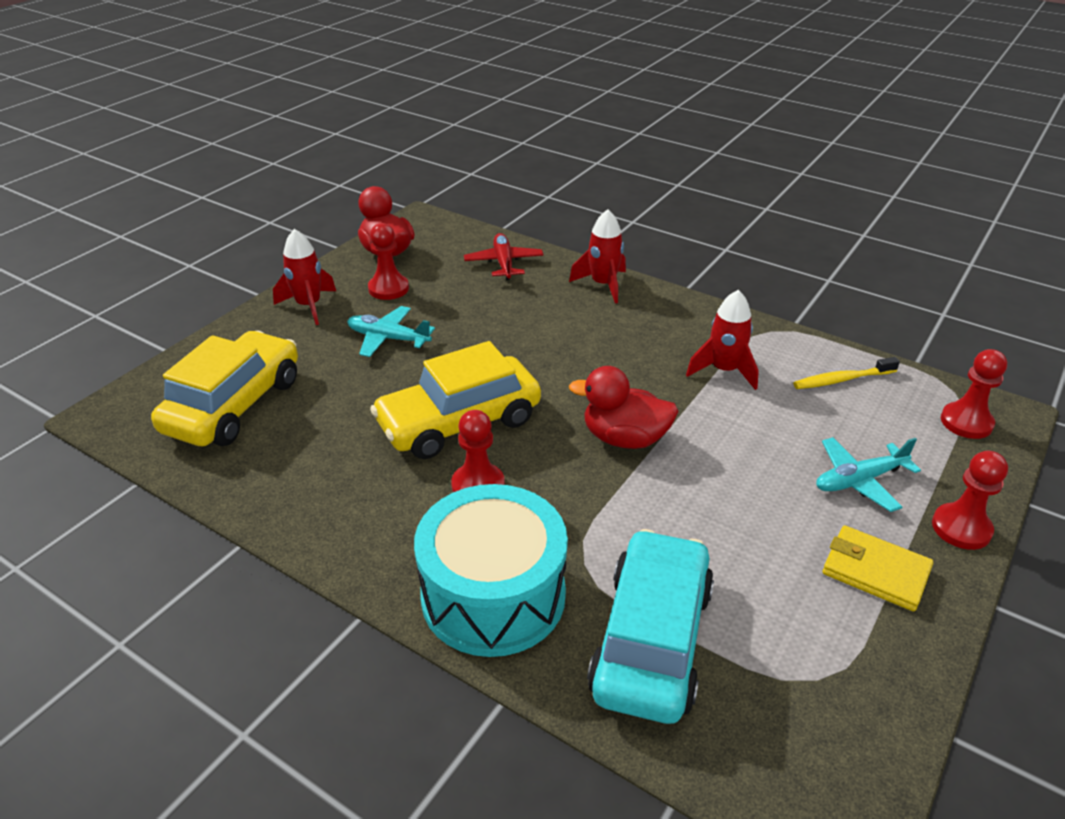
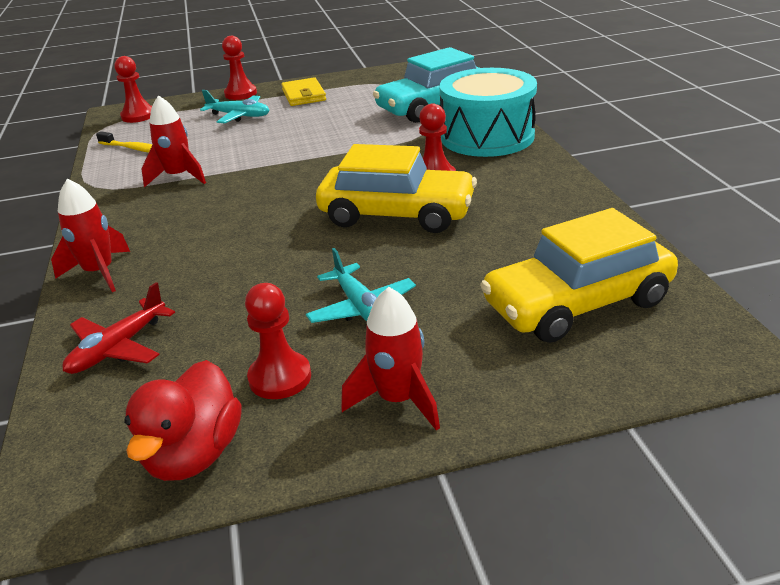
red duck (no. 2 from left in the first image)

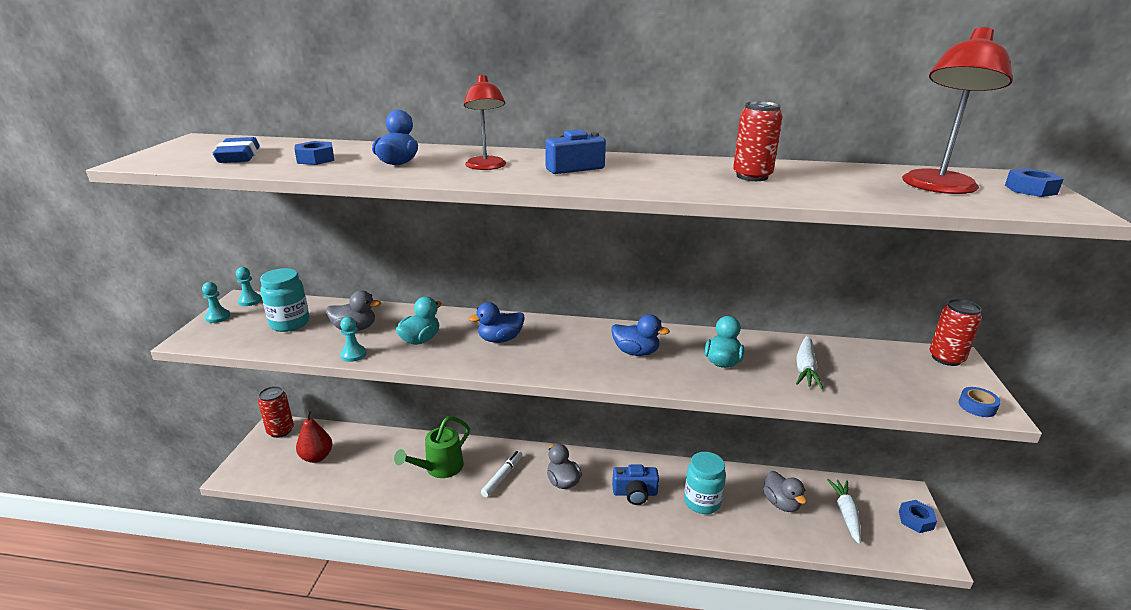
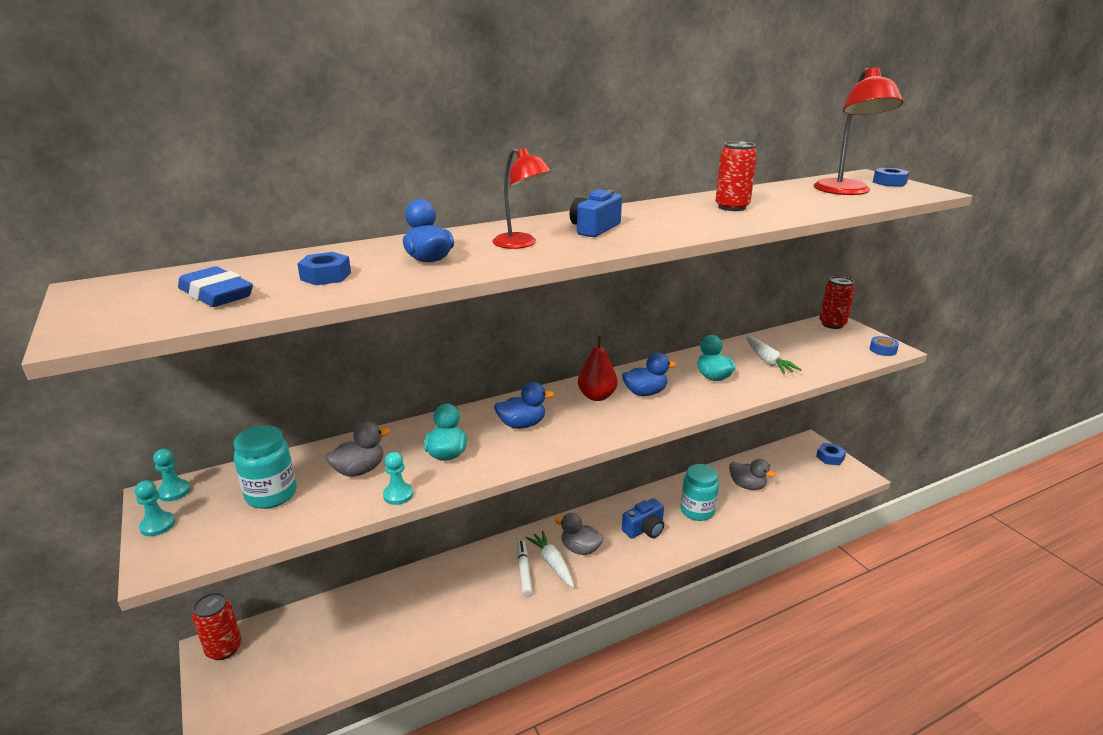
blue duck (no. 2 from left); white carrot (no. 1 from left); red pear; green watering can

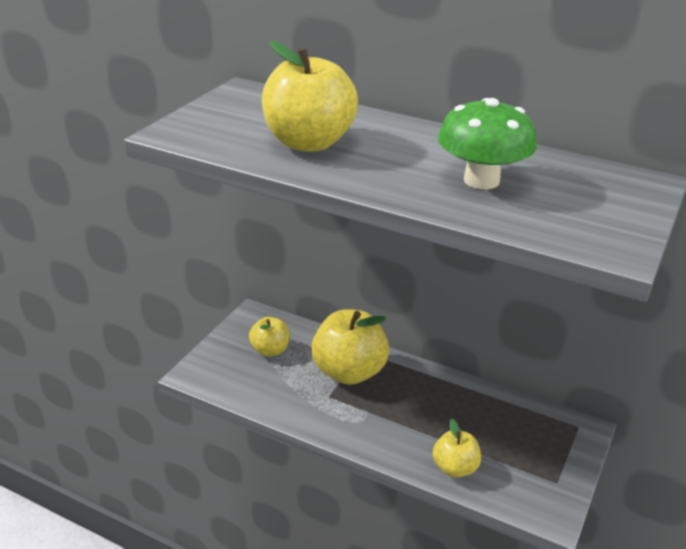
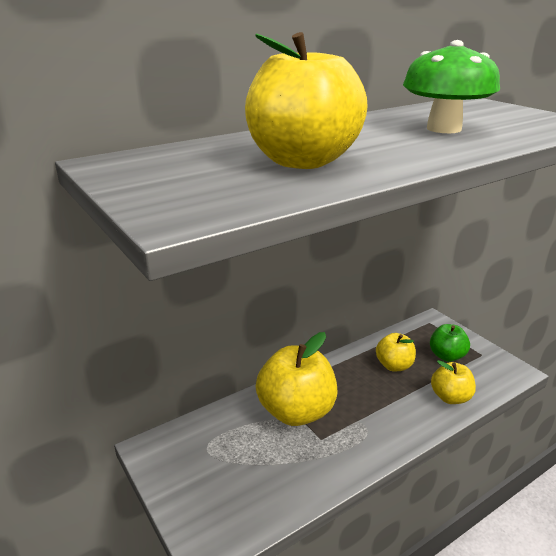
yellow apple (no. 3 from left); green apple

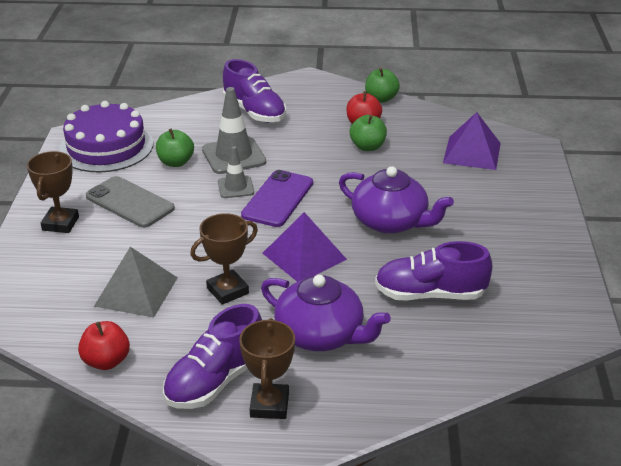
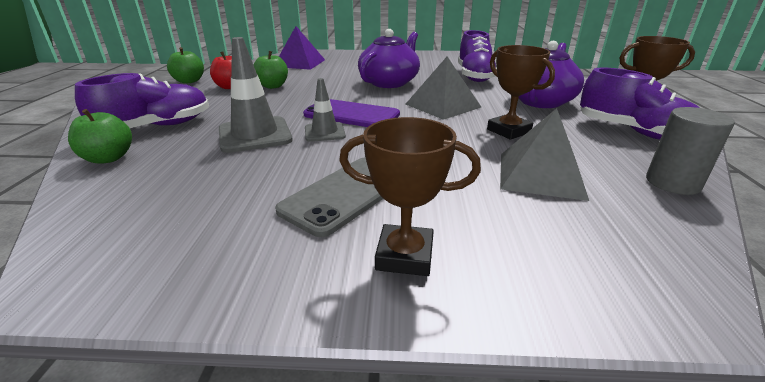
green apple (no. 1 from left); grey pyramid (no. 1 from left); grey cylinder; purple cake

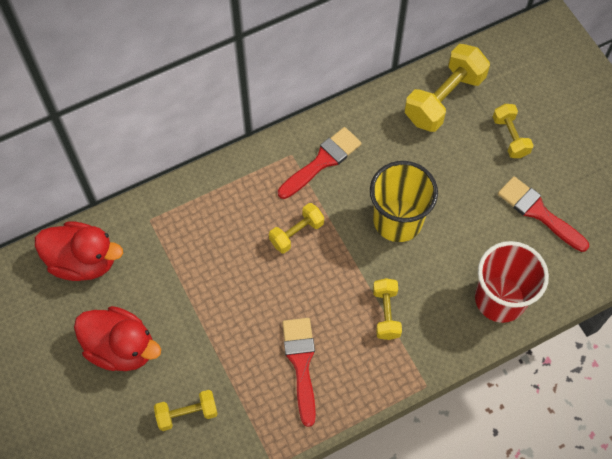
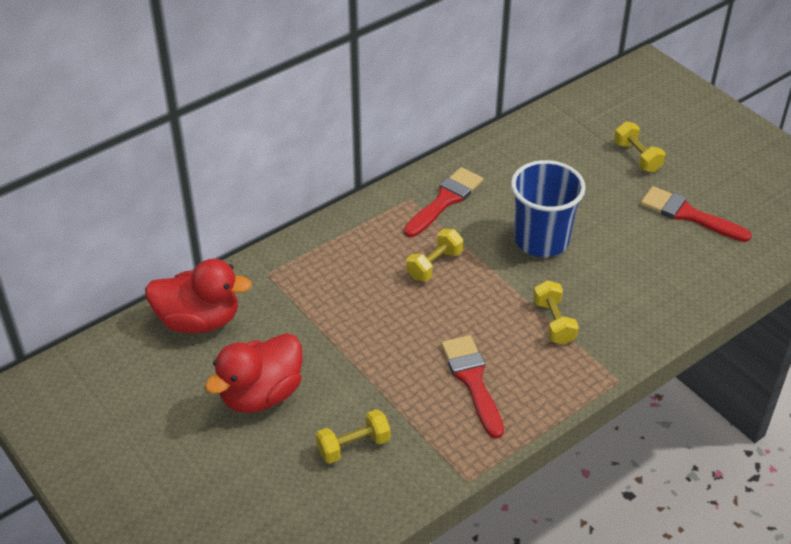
red duck (no. 2 from left); blue cup; yellow dumbbell (no. 4 from left in the first image); red cup

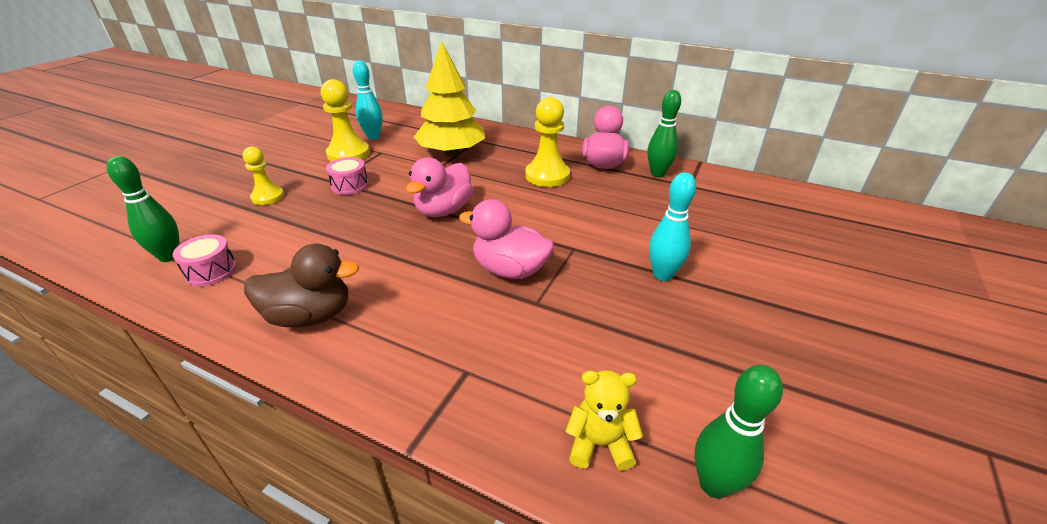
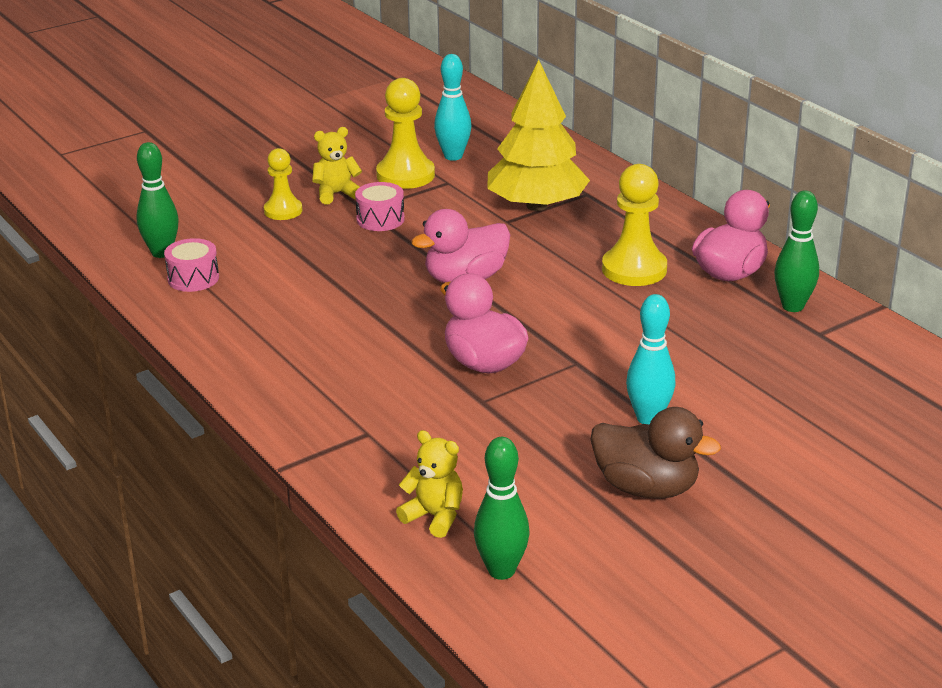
yellow teddy bear (no. 1 from left); brown duck

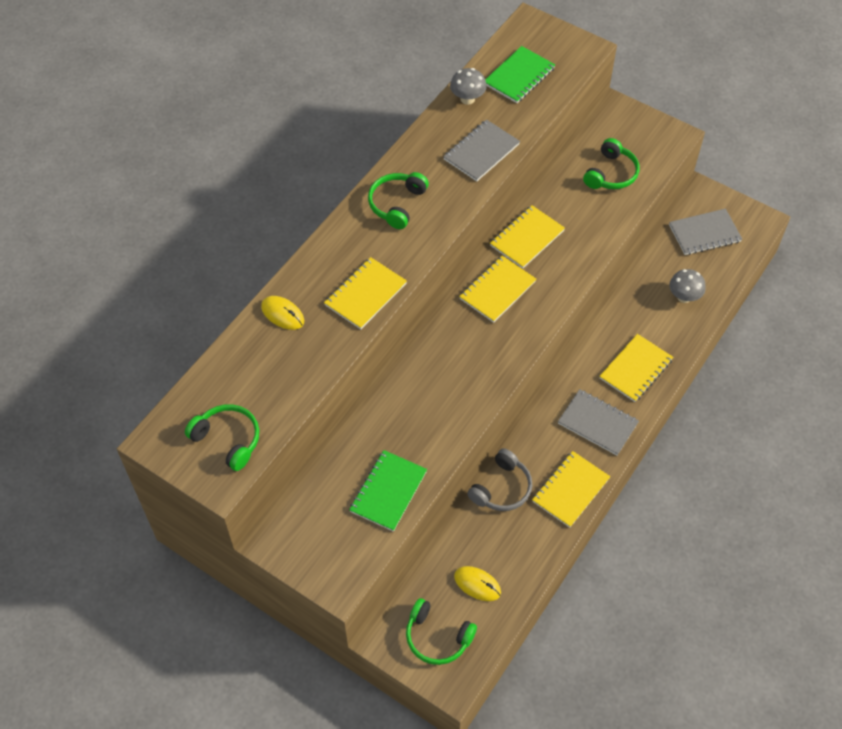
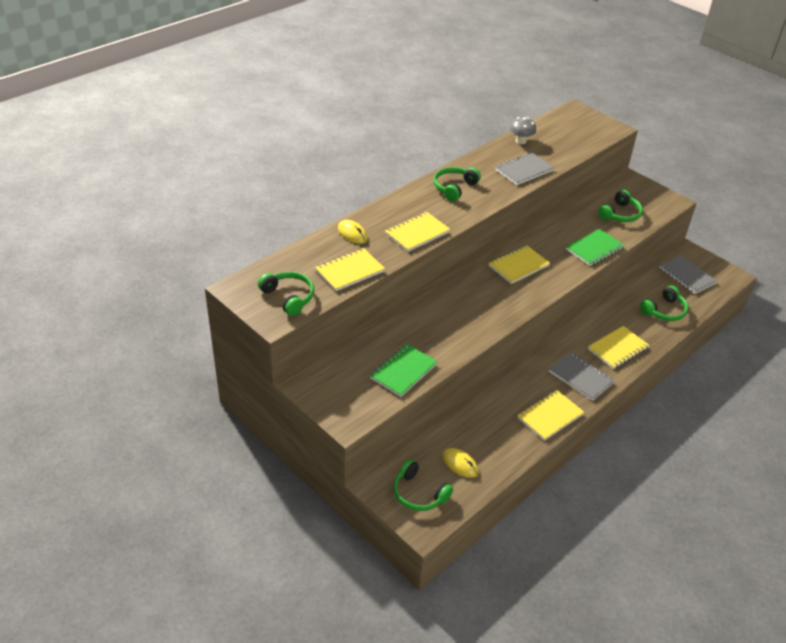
yellow notebook (no. 1 from left); green notebook (no. 2 from left); green headphones (no. 5 from left); grey notebook (no. 3 from left); grey headphones

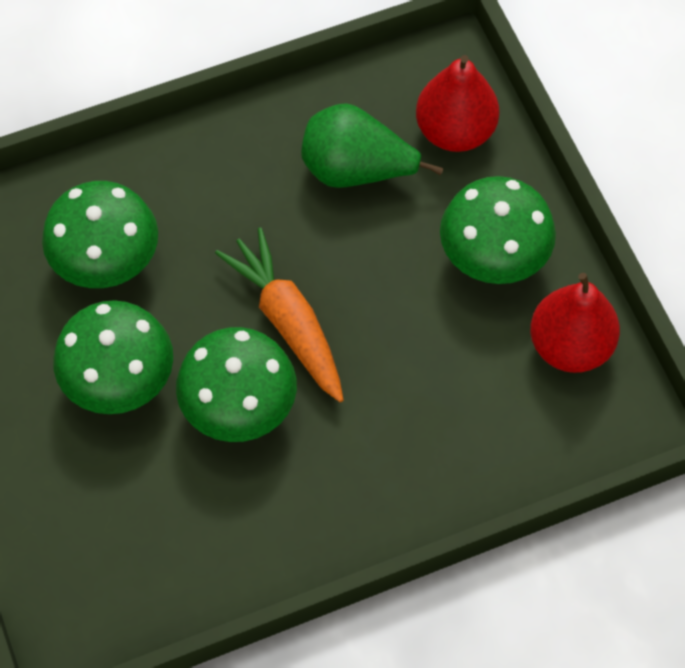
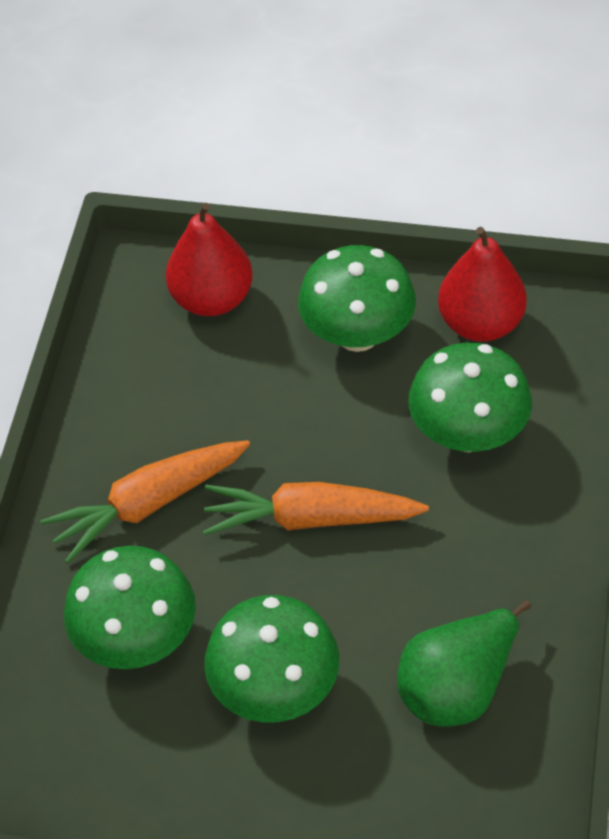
orange carrot (no. 1 from left); green pear; green mushroom (no. 4 from left)

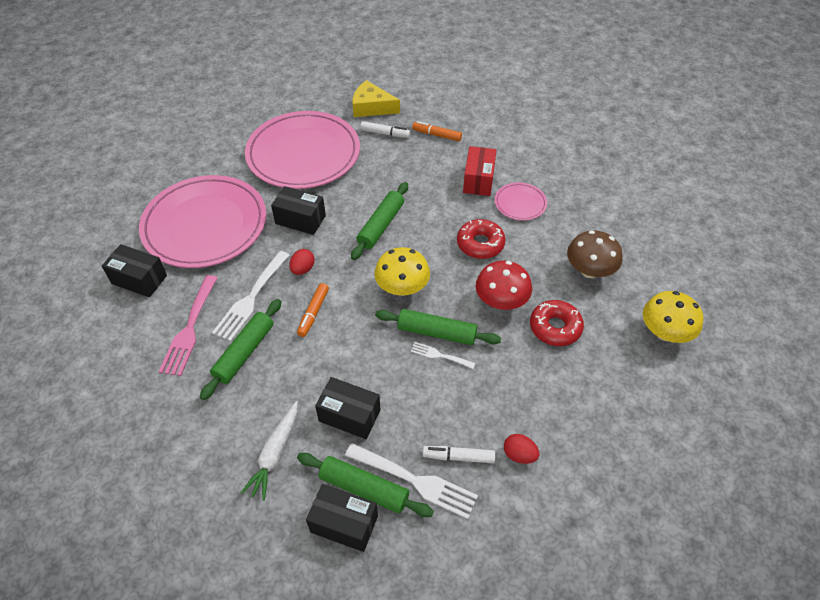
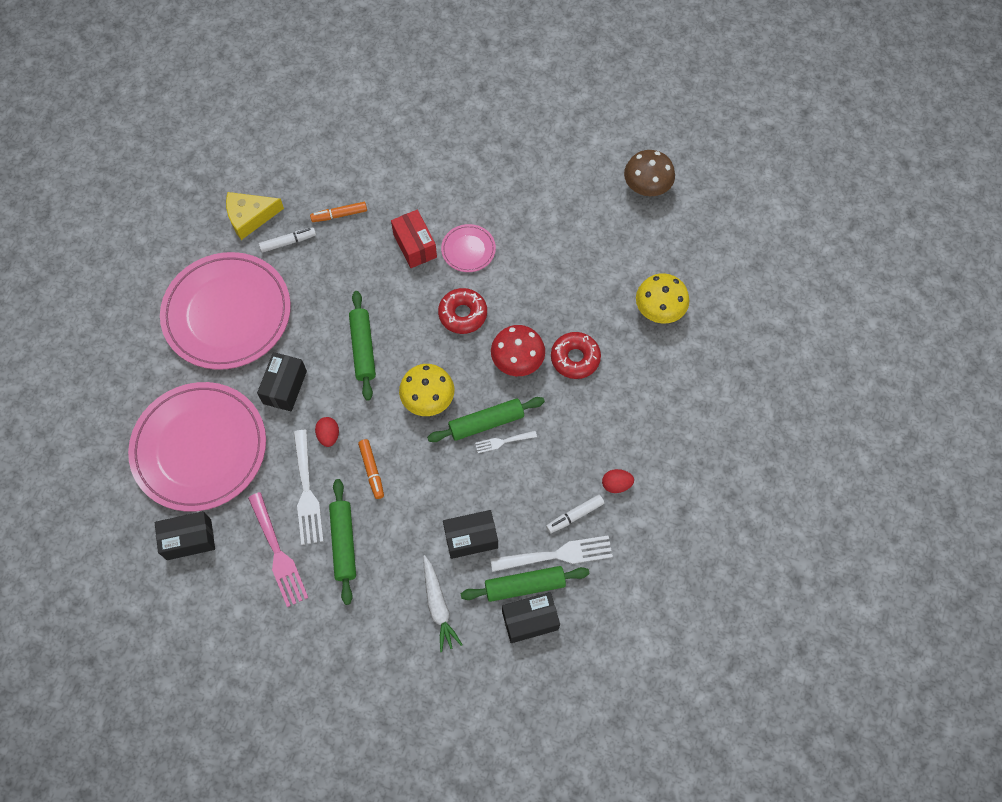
black box (no. 2 from left); brown mushroom

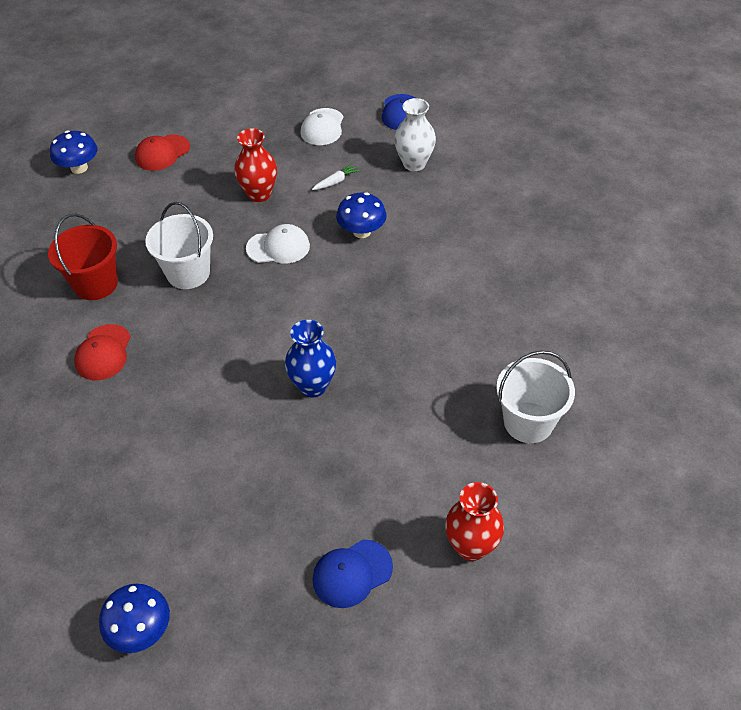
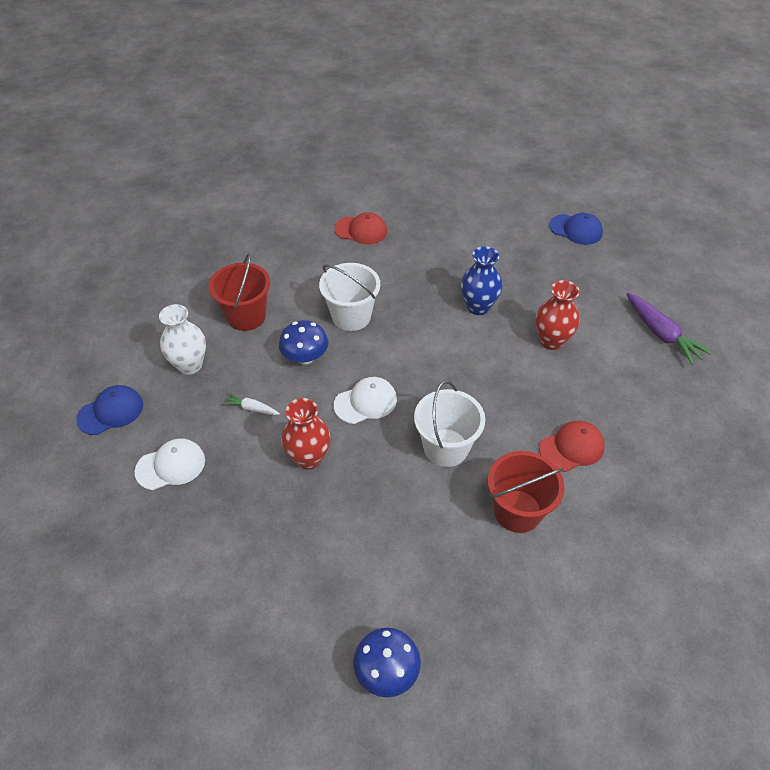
red bucket (no. 1 from left); white bucket (no. 1 from left); red cap (no. 1 from left); white cap (no. 2 from left); red vase (no. 2 from left); purple carrot; blue mushroom (no. 2 from left in the first image)

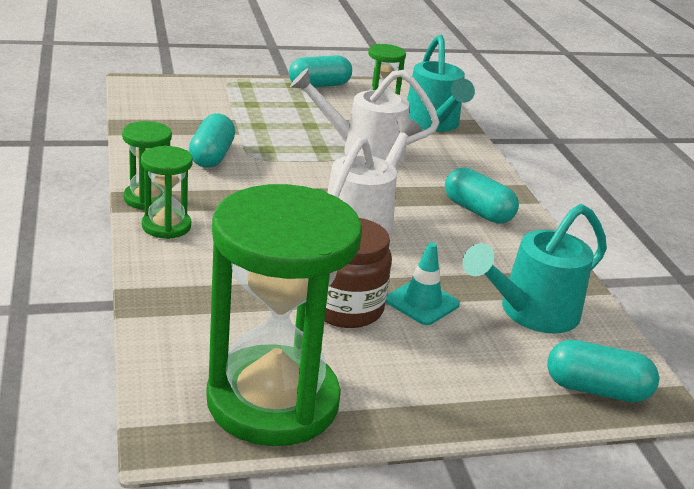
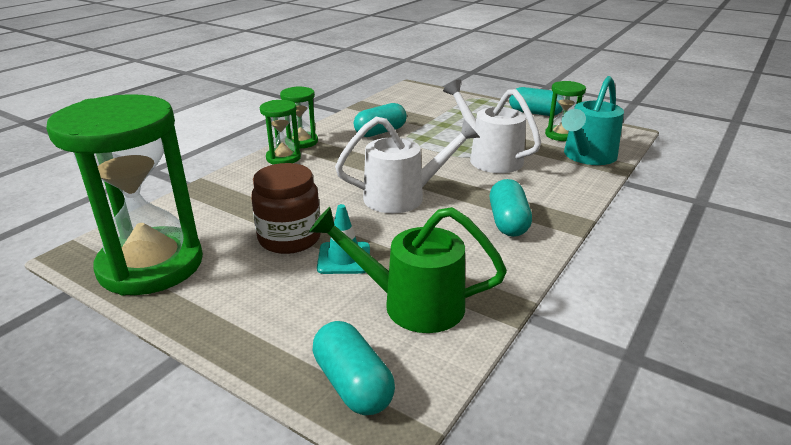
green watering can

